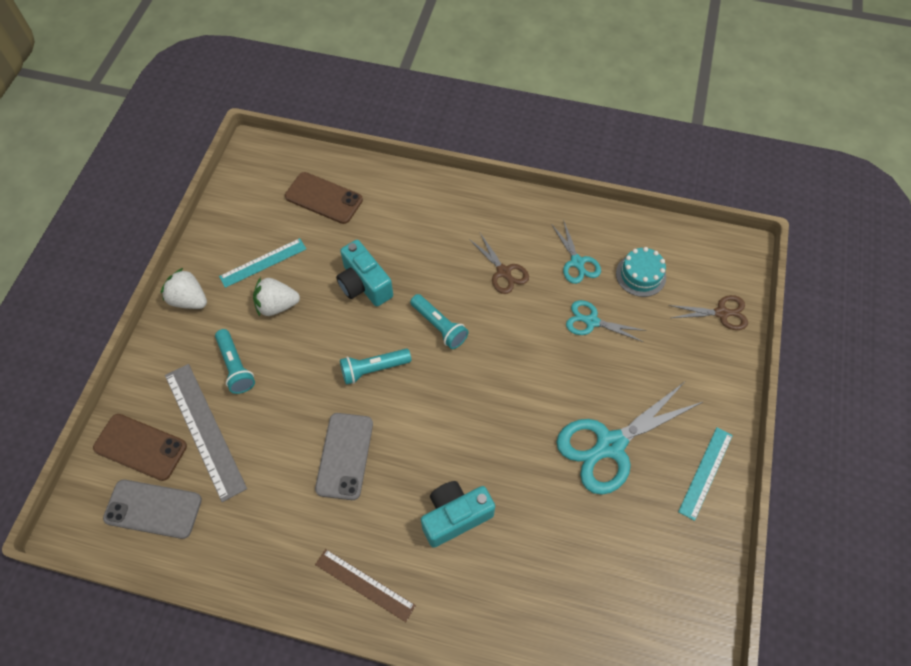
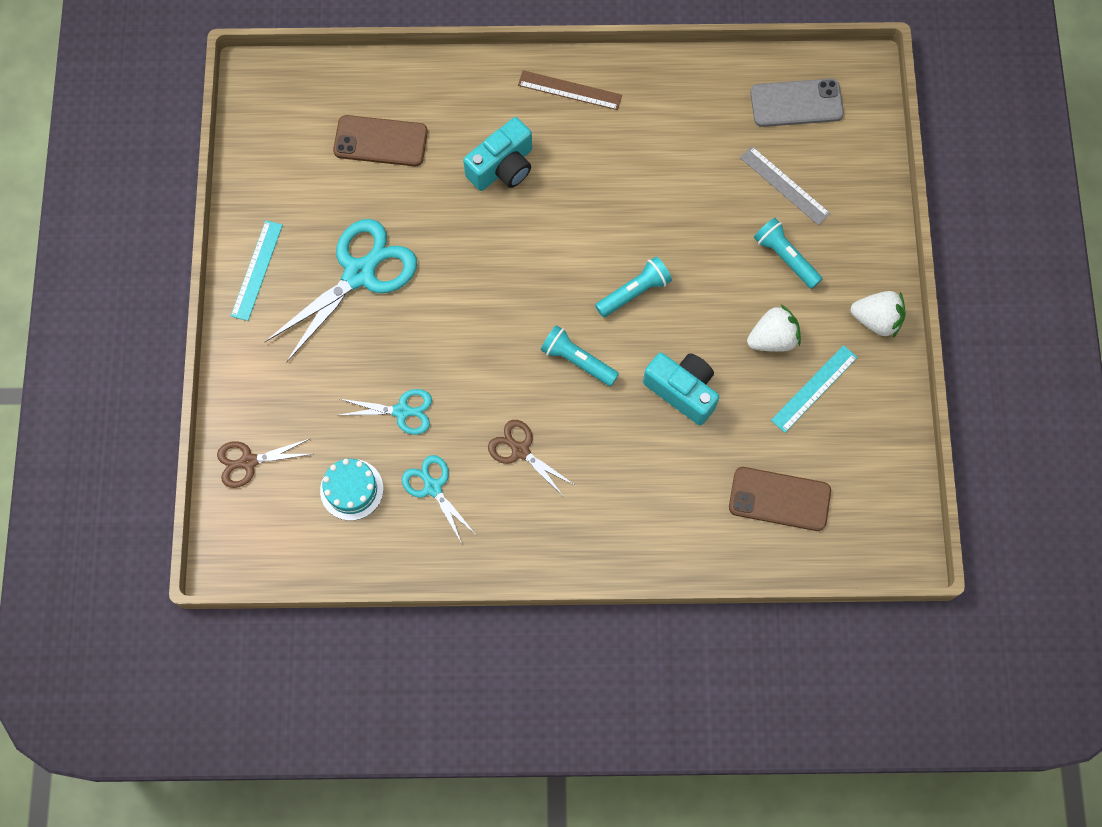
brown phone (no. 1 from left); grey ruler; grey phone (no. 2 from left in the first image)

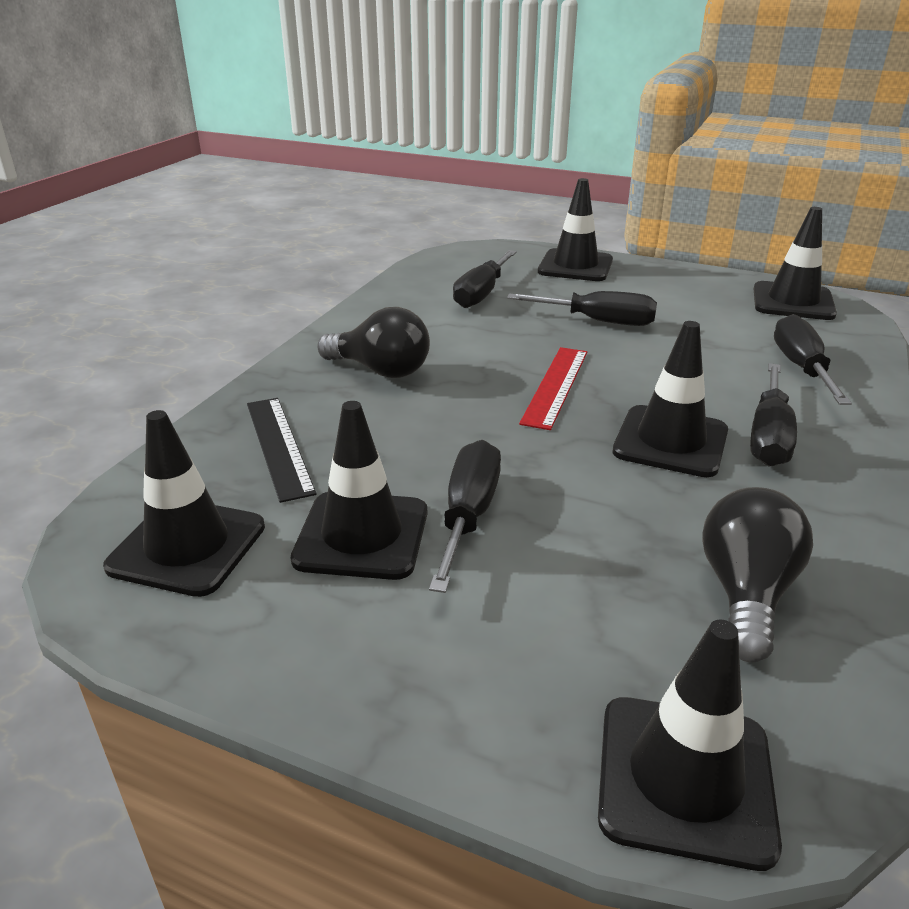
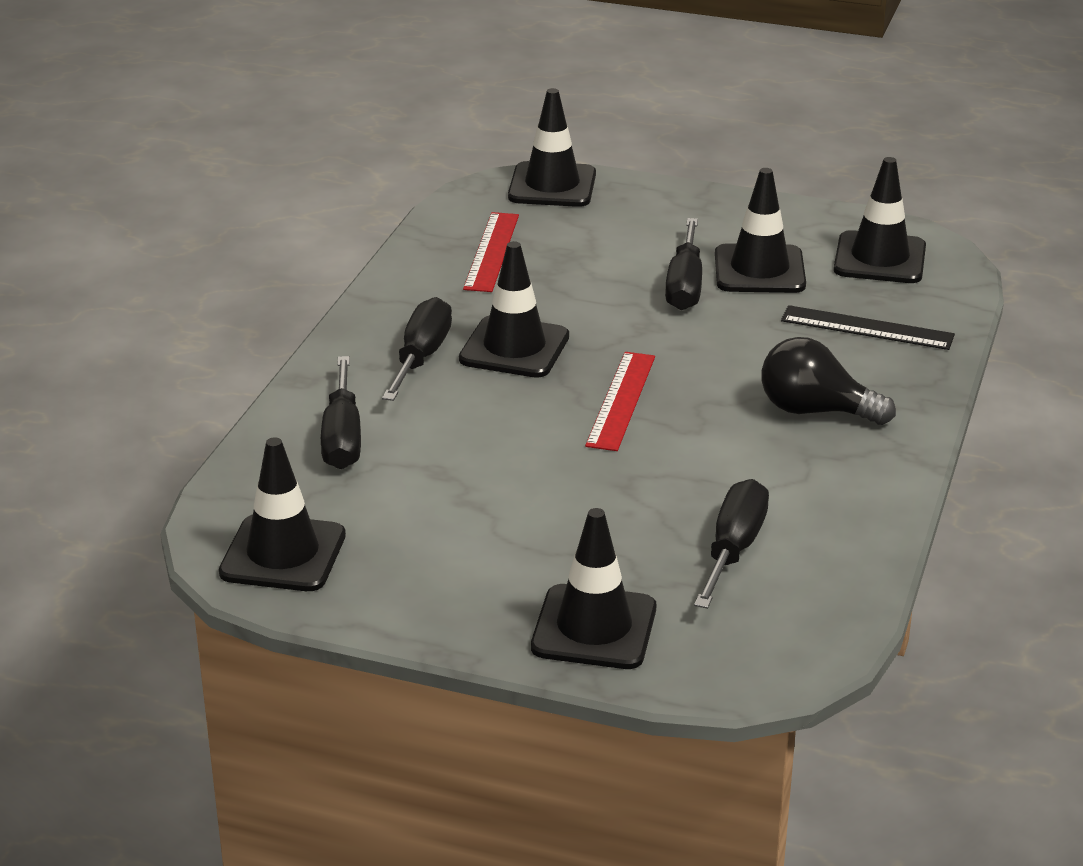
red ruler (no. 1 from left); black ruler; black screwdriver (no. 3 from left in the first image)

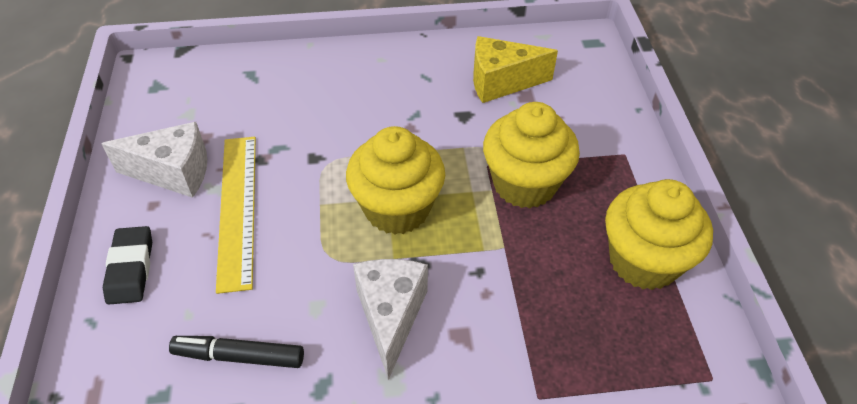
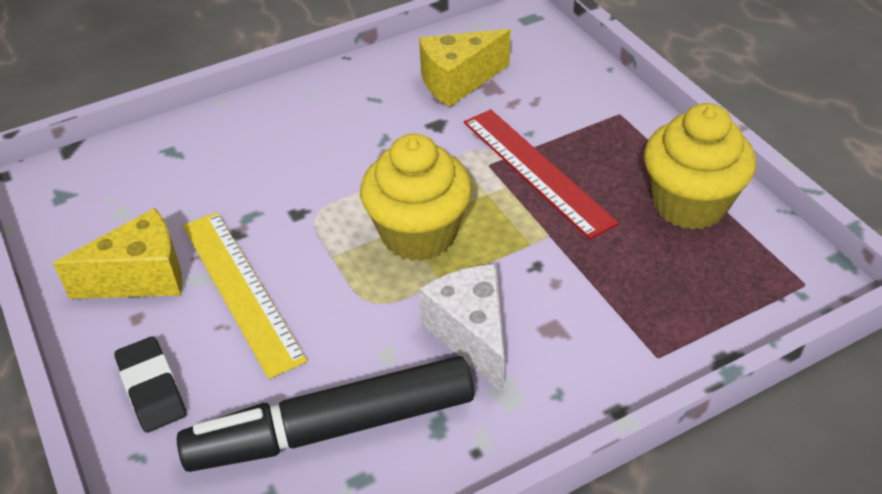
yellow cheese (no. 1 from left); black marker; red ruler

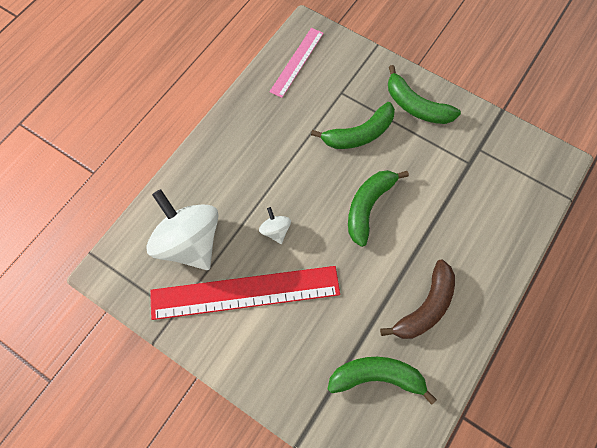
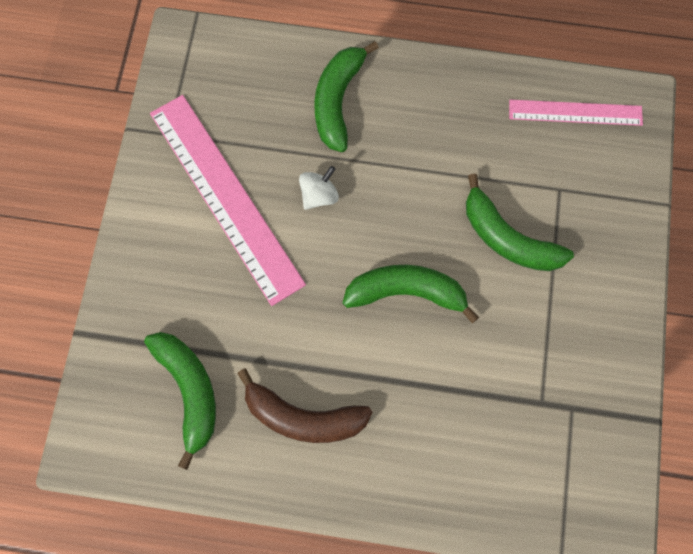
pink ruler (no. 1 from left); green banana (no. 2 from left); white spinning top (no. 1 from left in the first image)

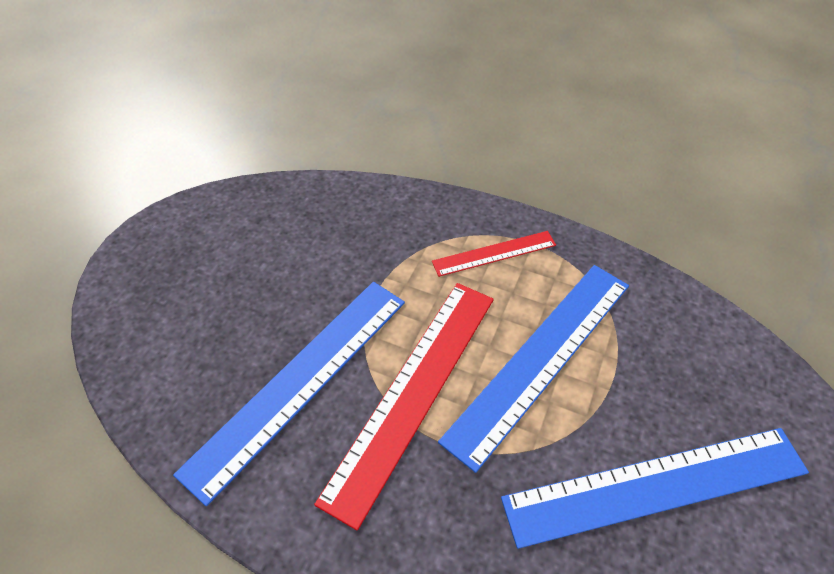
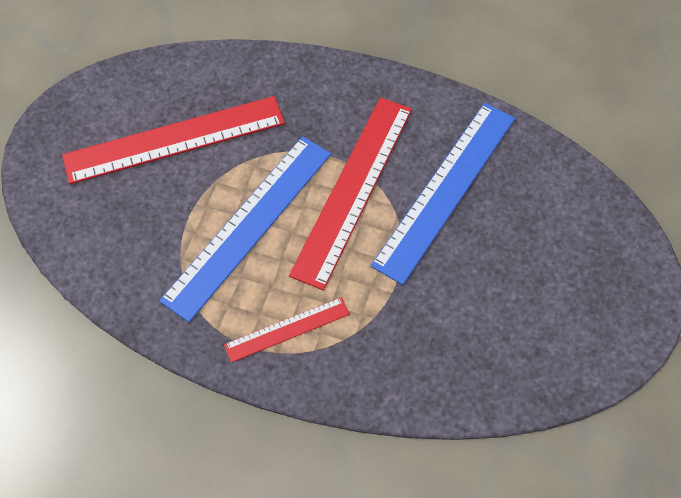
red ruler (no. 1 from left)

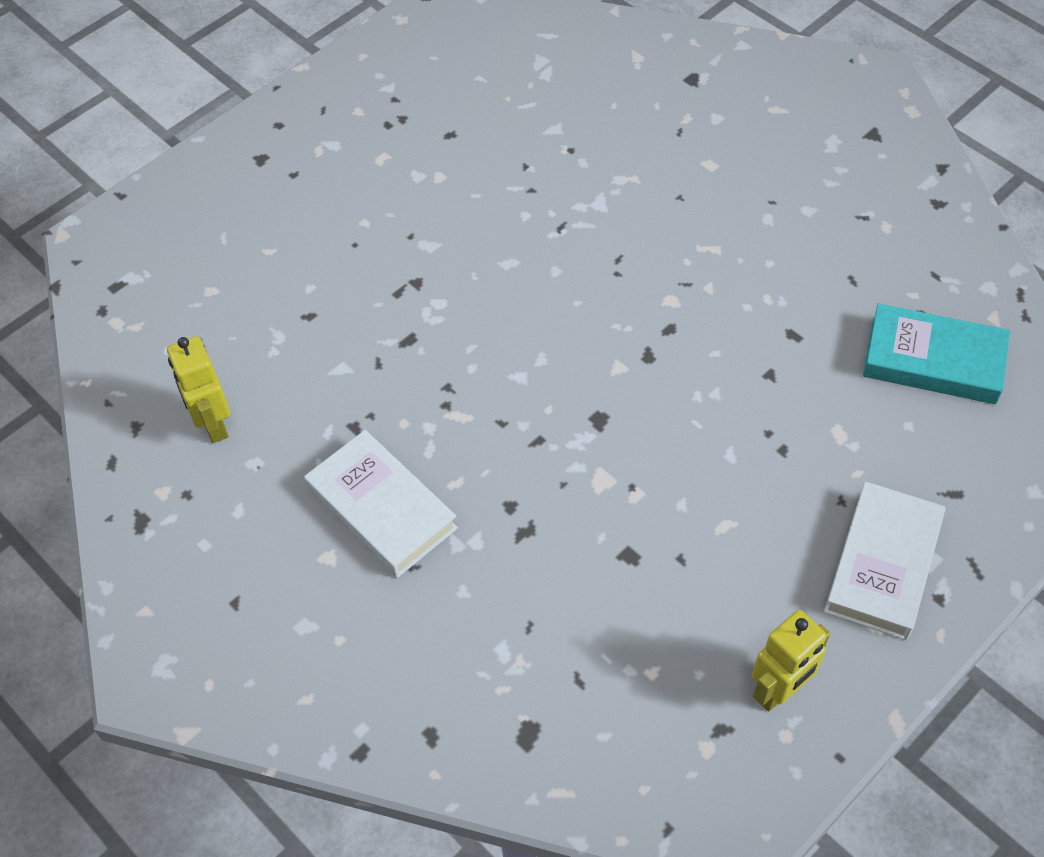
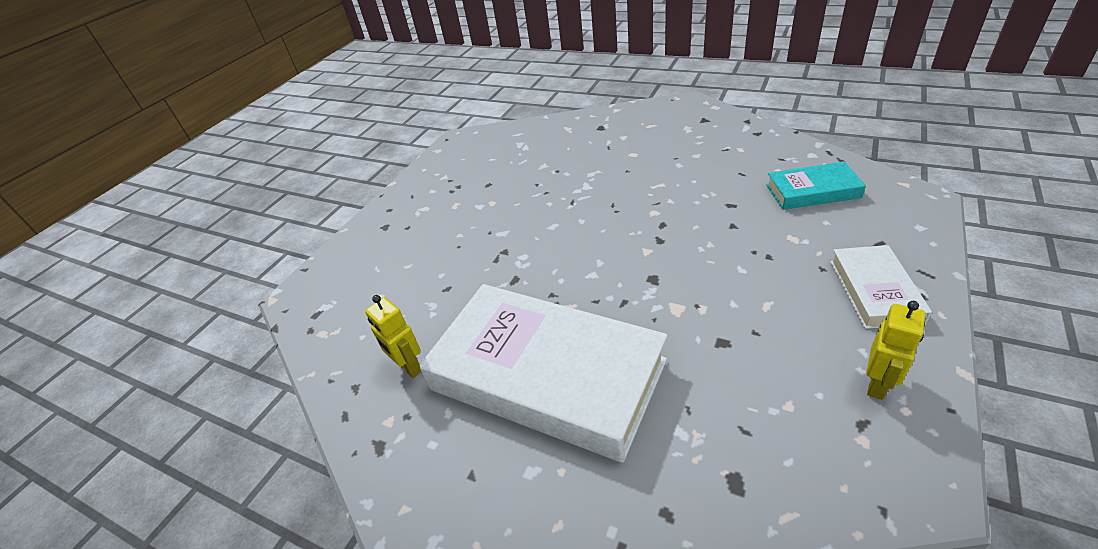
white book (no. 1 from left)

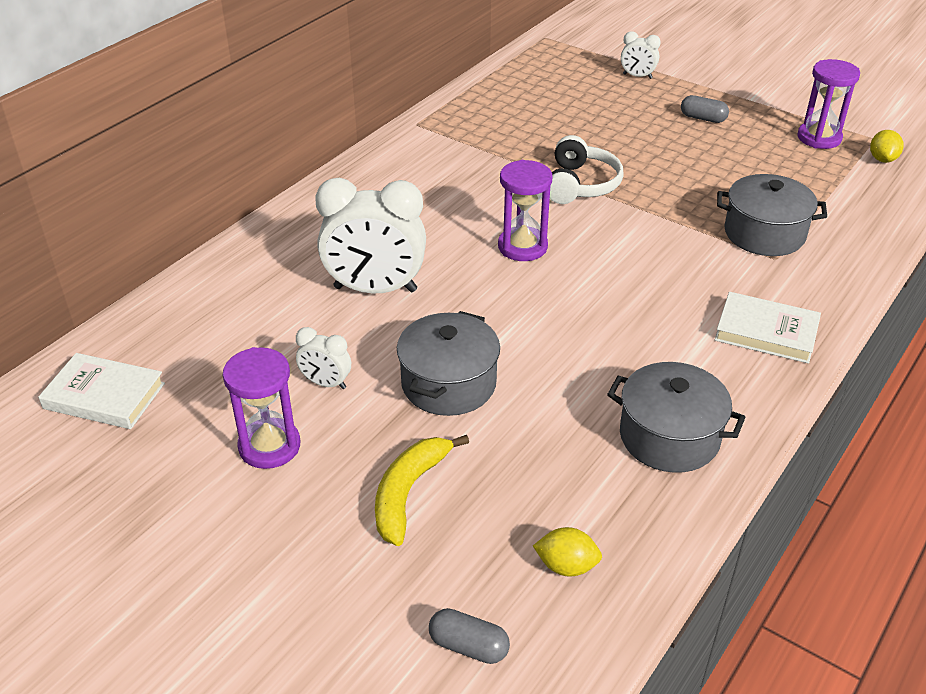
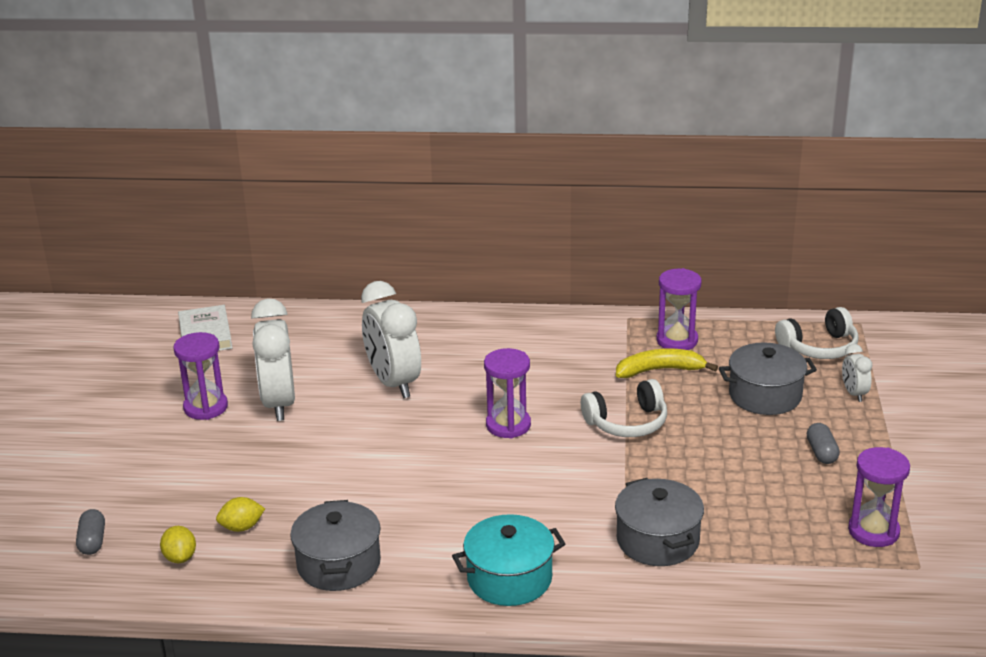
yellow lemon (no. 2 from left); white clock (no. 1 from left); turquoise pot; yellow banana; purple hourglass (no. 3 from left); grey pot (no. 3 from left); white headphones (no. 2 from left)

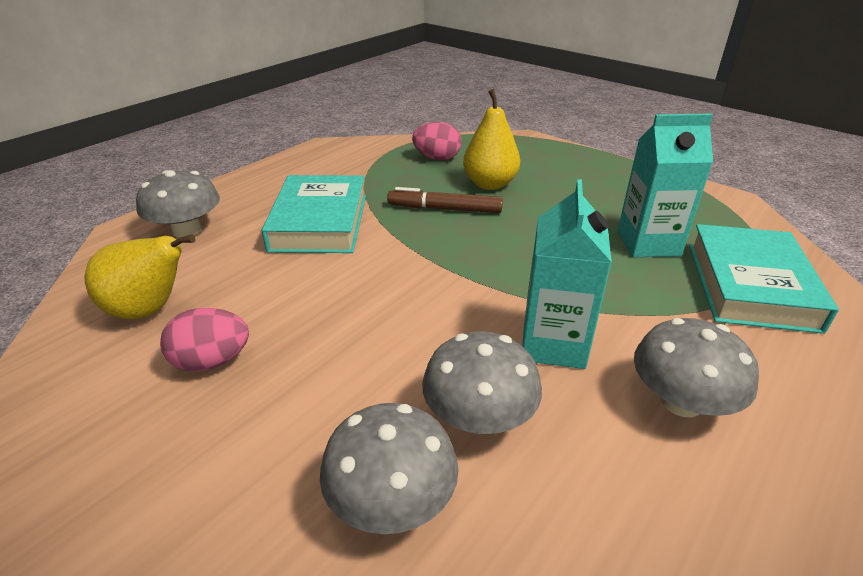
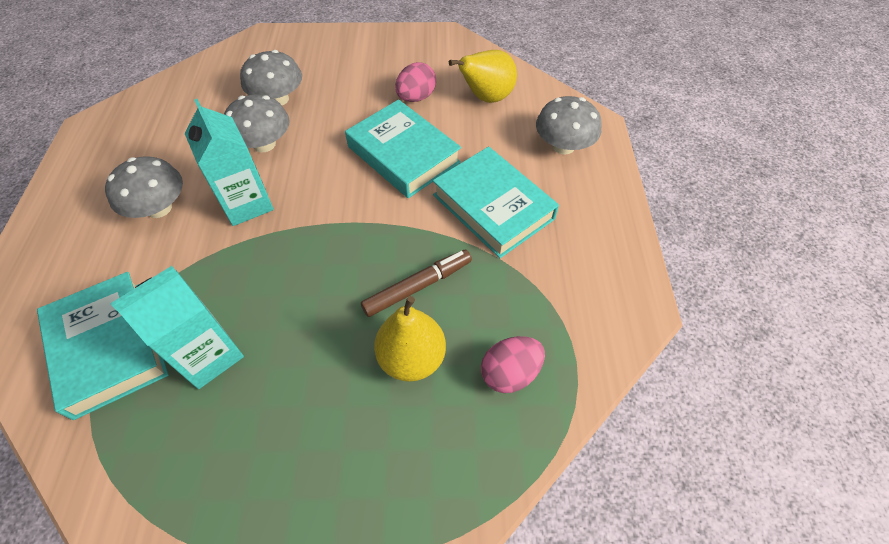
turquoise book (no. 2 from left)

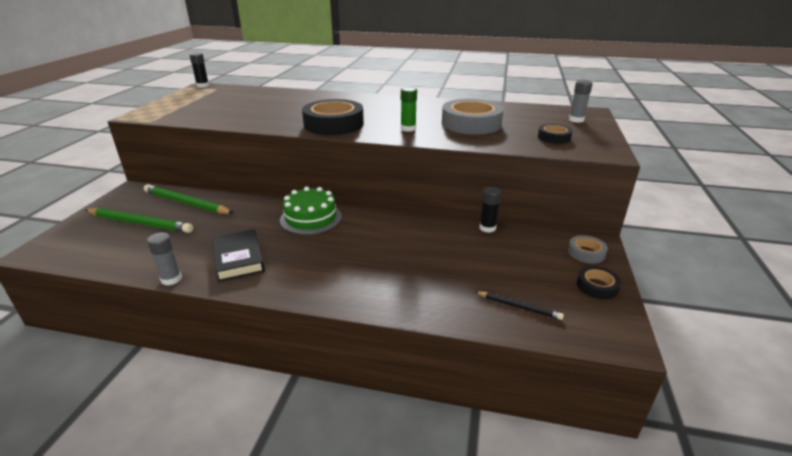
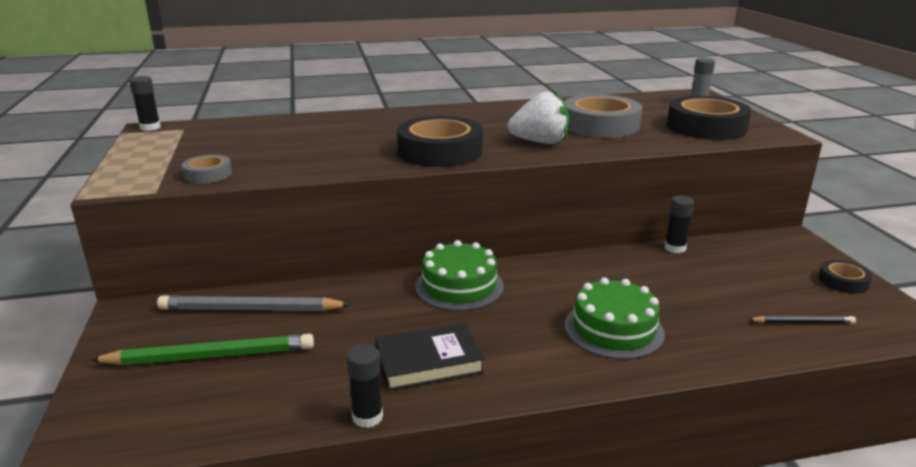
grey pencil; grey tape (no. 1 from left); black glue stick (no. 2 from left); black book; white strawberry; green cake (no. 2 from left); black tape (no. 2 from left)

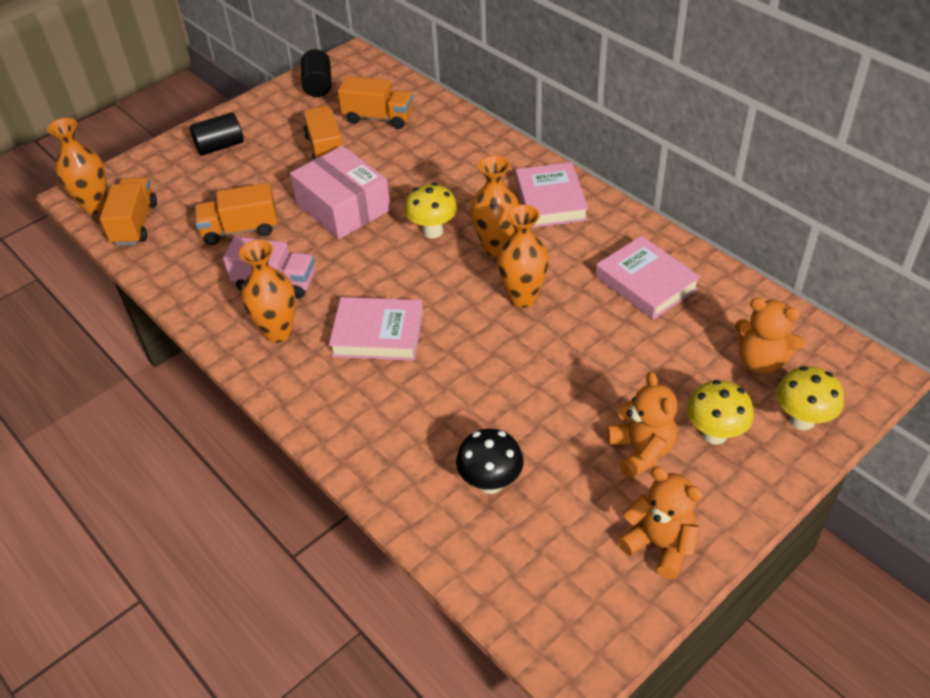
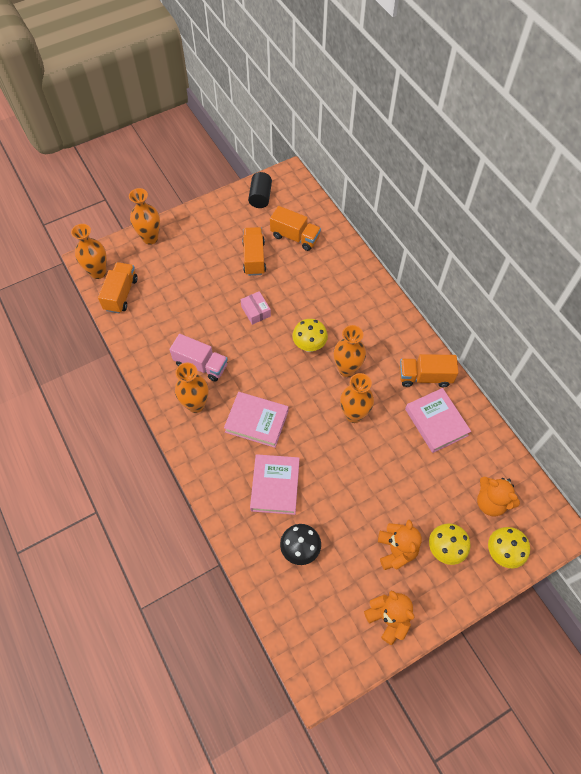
orange vase (no. 2 from left); pink box; pink book (no. 2 from left); orange truck (no. 4 from left); black cylinder (no. 1 from left in the first image)

